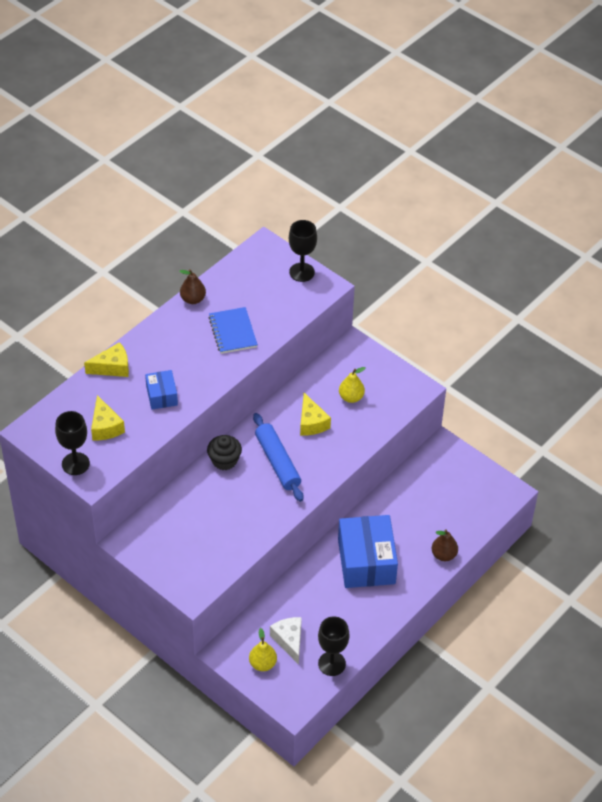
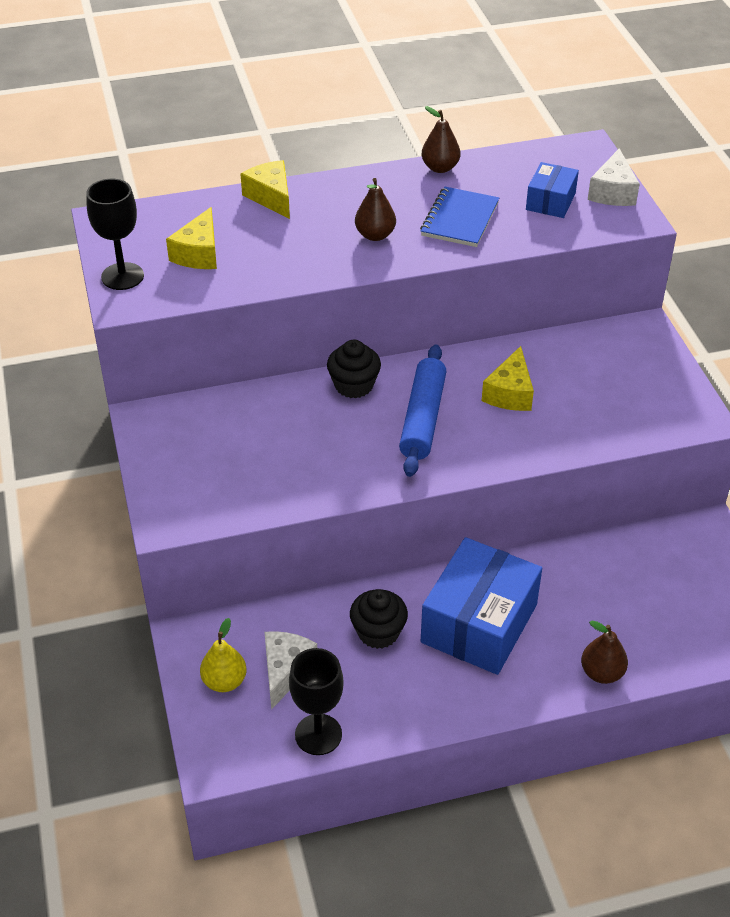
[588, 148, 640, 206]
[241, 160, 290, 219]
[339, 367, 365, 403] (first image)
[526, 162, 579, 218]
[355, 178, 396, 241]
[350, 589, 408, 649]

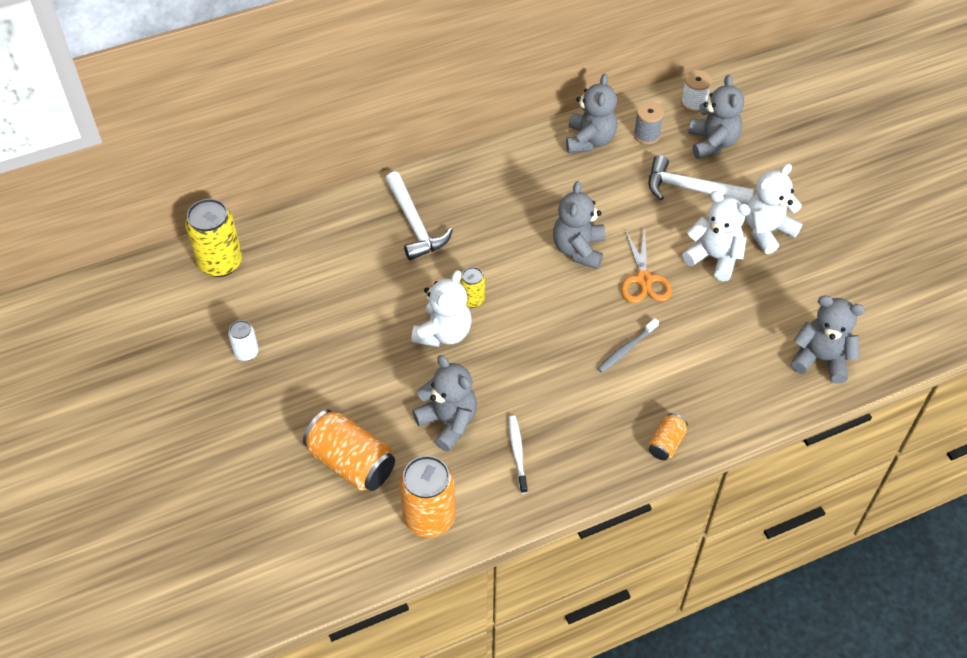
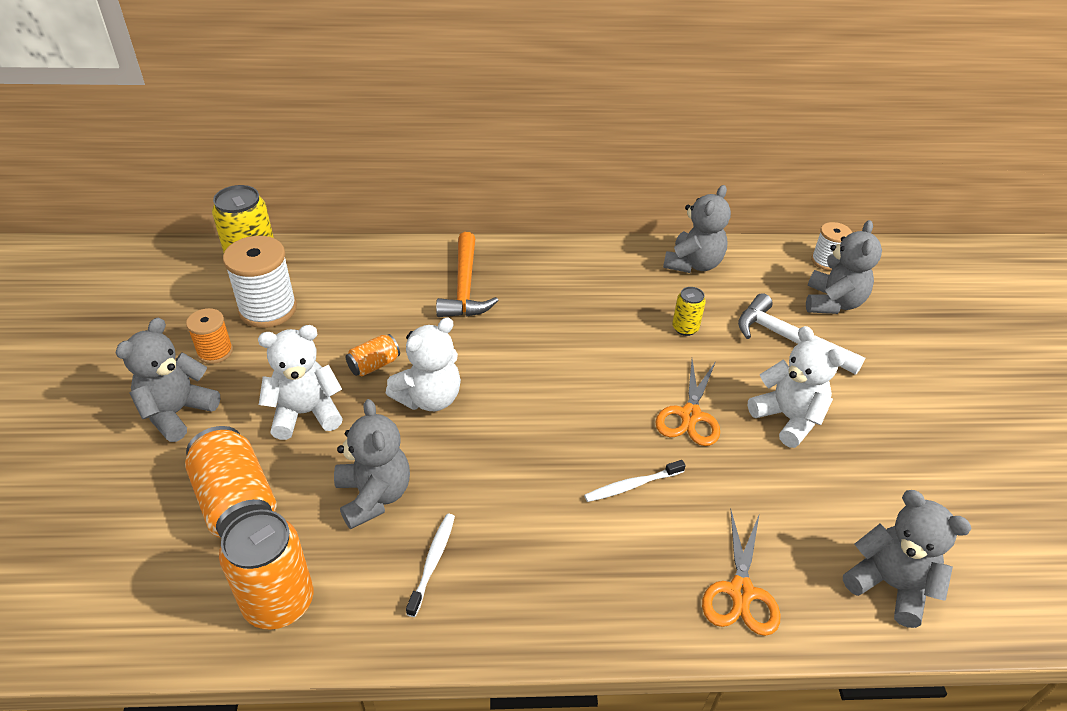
[634, 102, 664, 145] (first image)
[258, 325, 343, 440]
[436, 232, 499, 317]
[115, 318, 220, 442]
[672, 287, 706, 336]
[584, 460, 686, 502]
[186, 308, 233, 364]
[346, 334, 400, 376]
[223, 236, 297, 328]
[702, 510, 781, 636]

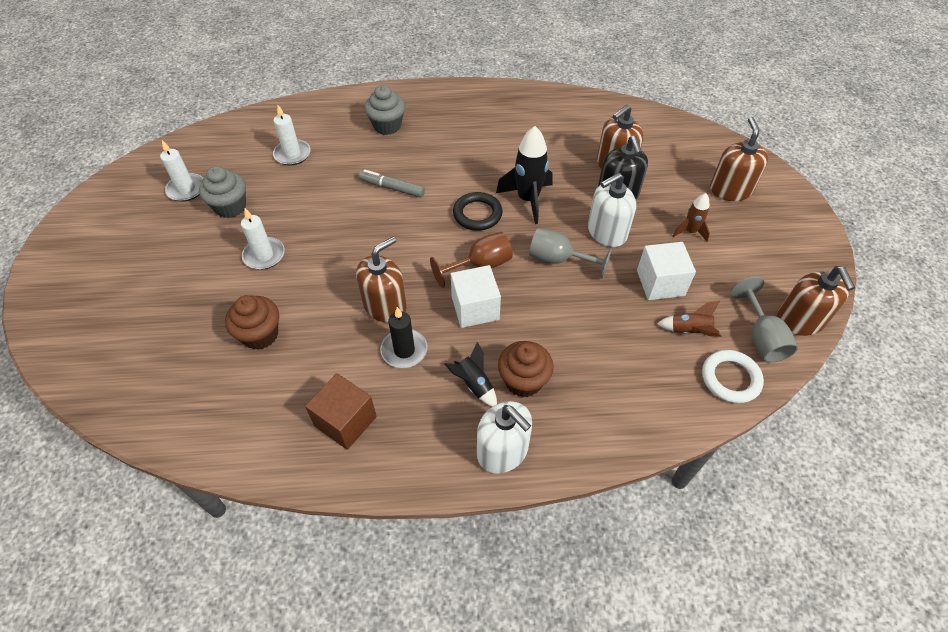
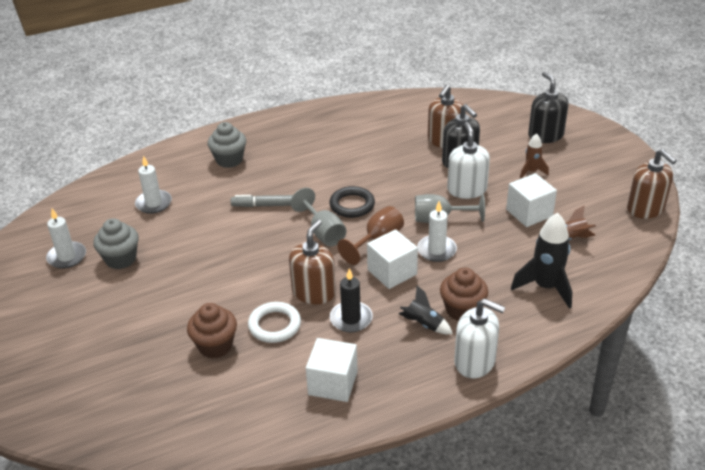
[528, 72, 569, 143]
[511, 213, 572, 309]
[447, 122, 490, 199]
[417, 201, 457, 262]
[290, 188, 347, 246]
[248, 302, 301, 343]
[306, 338, 358, 402]

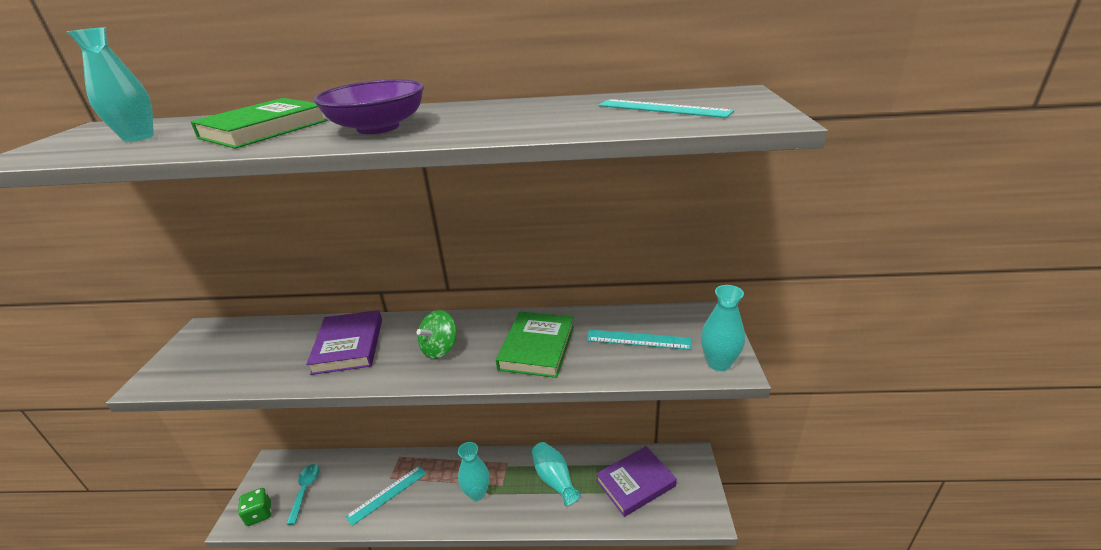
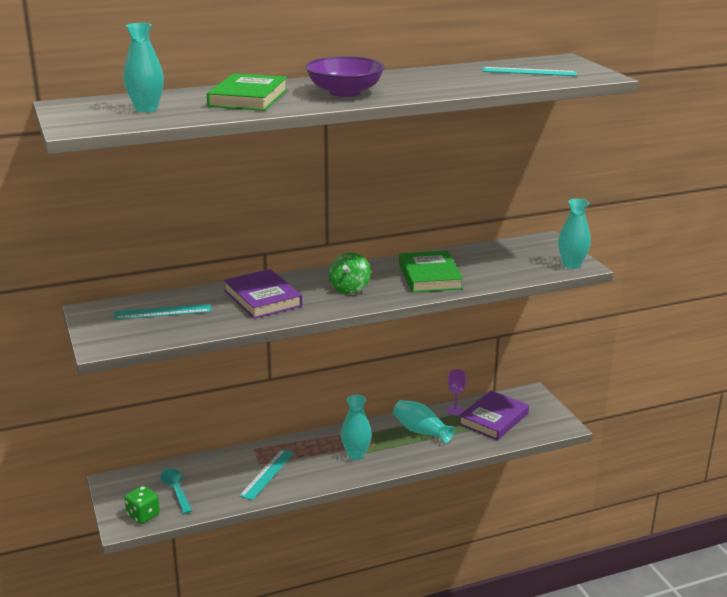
[114, 304, 211, 320]
[446, 369, 467, 416]

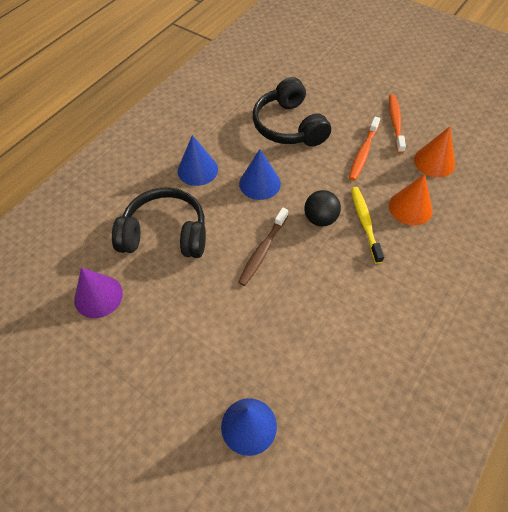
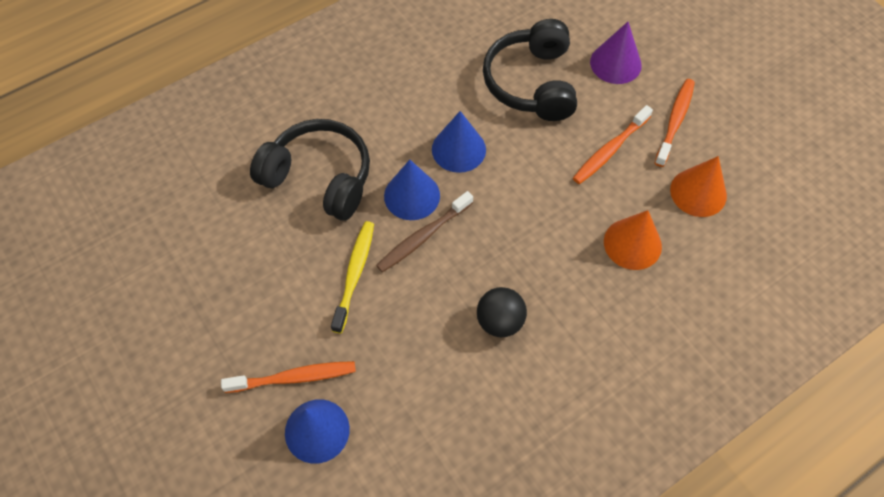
[384, 160, 440, 220]
[331, 221, 374, 333]
[477, 287, 527, 337]
[590, 22, 642, 84]
[221, 361, 356, 393]

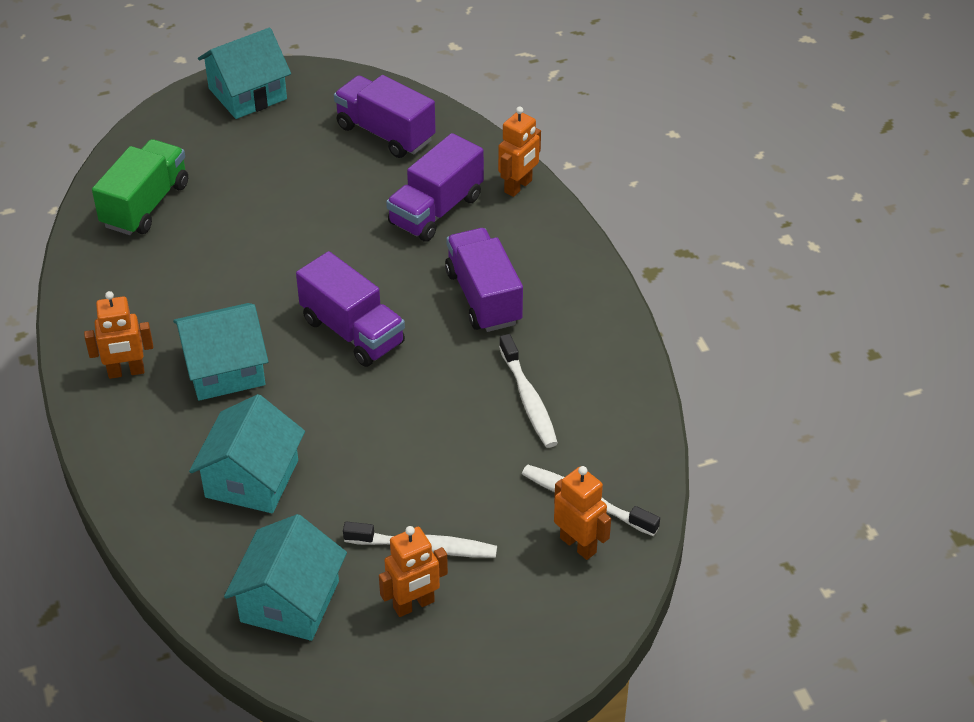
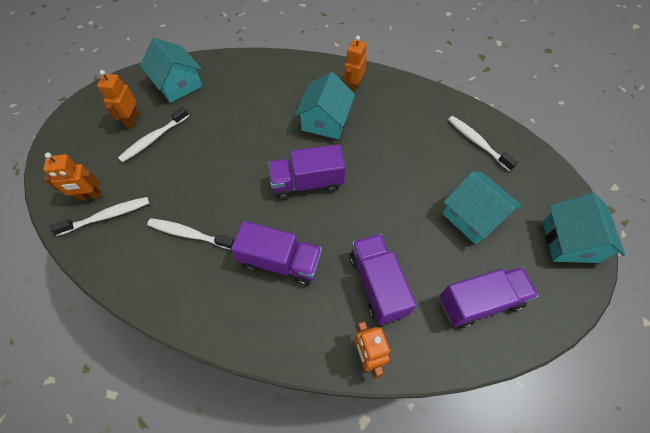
[448, 116, 518, 171]
[443, 172, 522, 244]

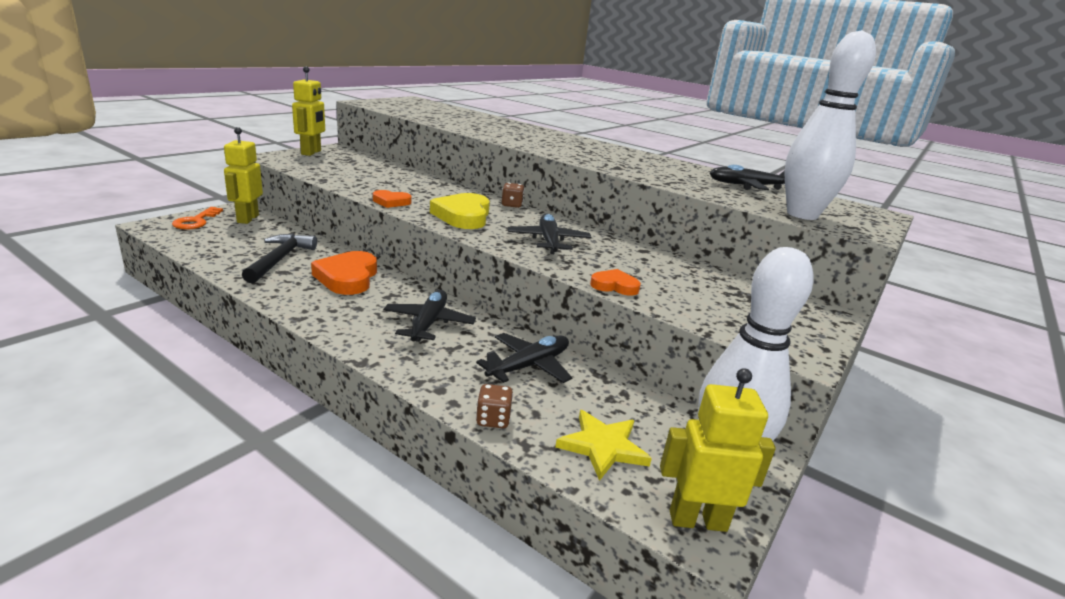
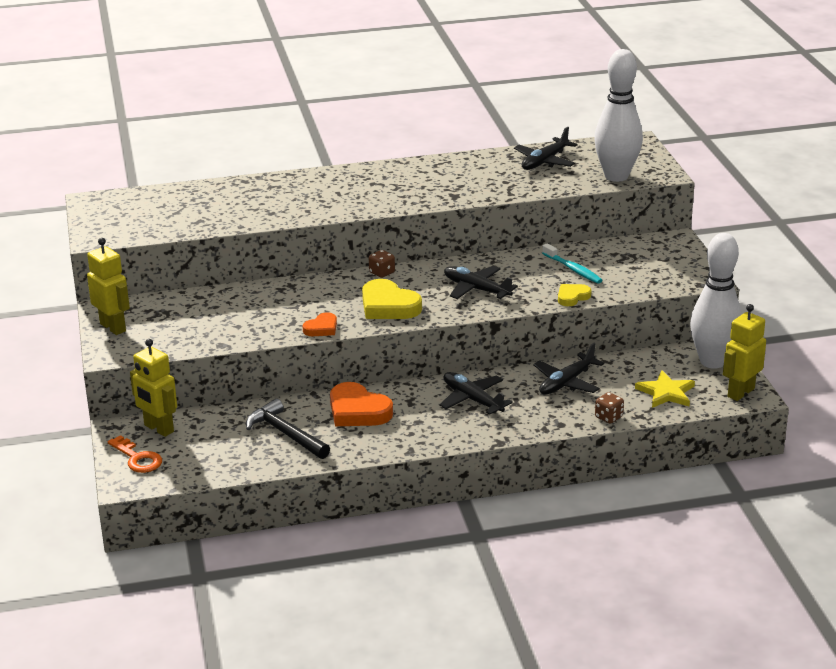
[558, 284, 592, 306]
[533, 343, 604, 395]
[542, 243, 602, 284]

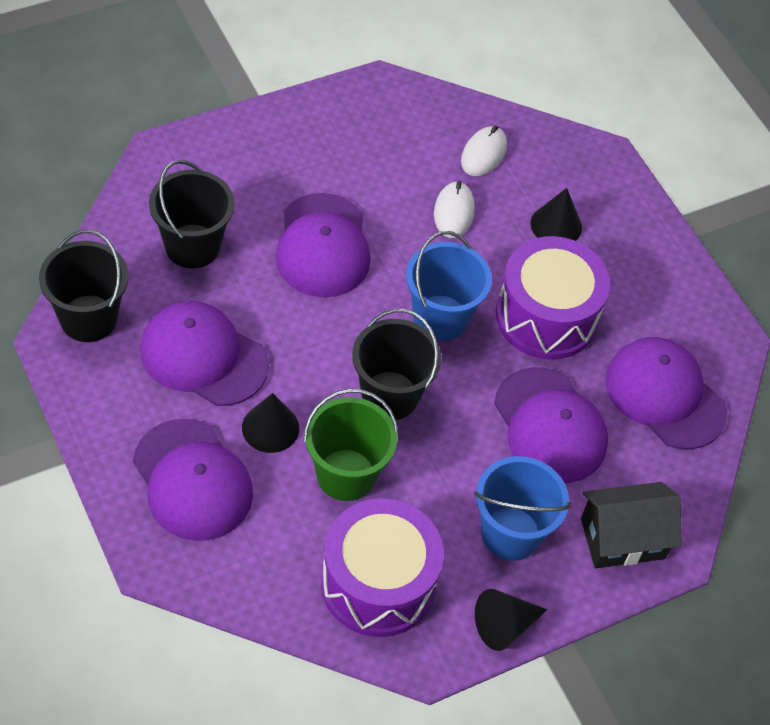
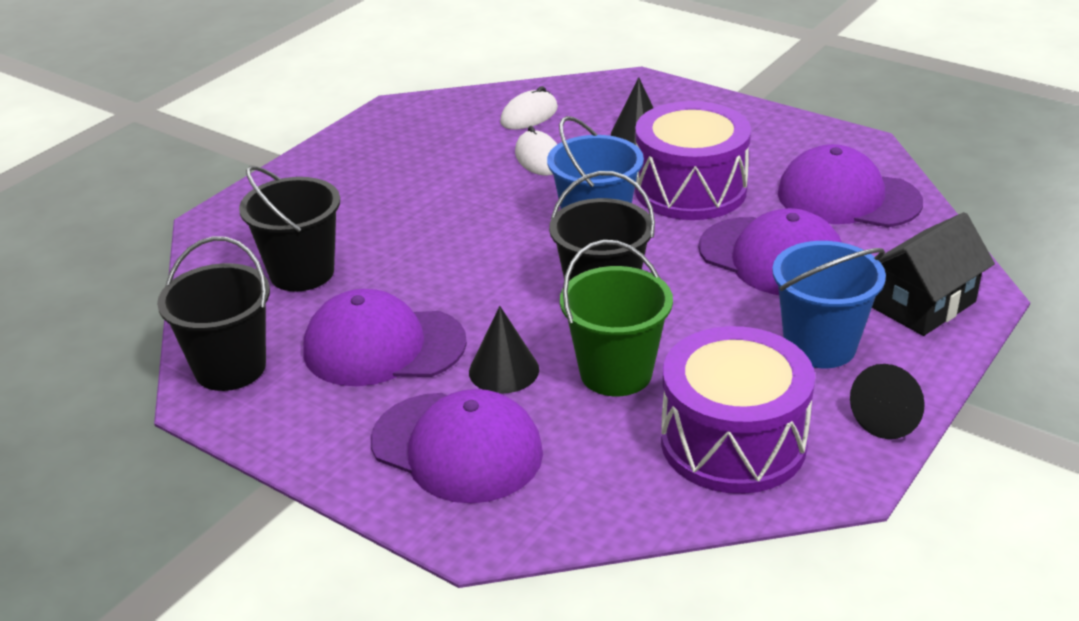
[500, 86, 558, 130]
[275, 193, 371, 297] (first image)

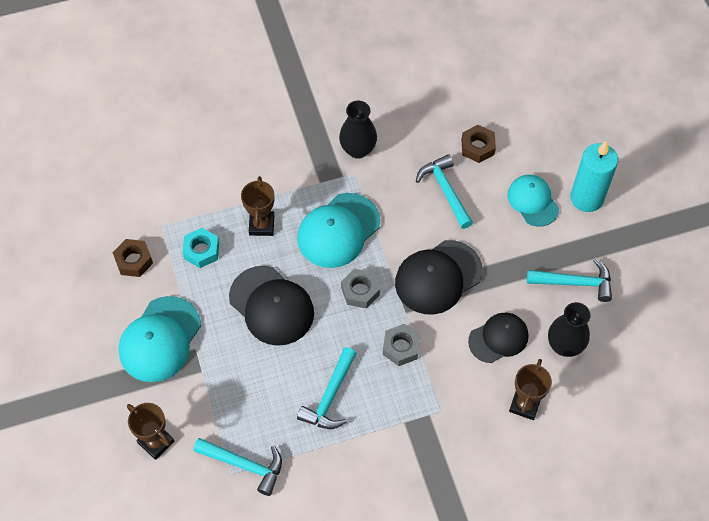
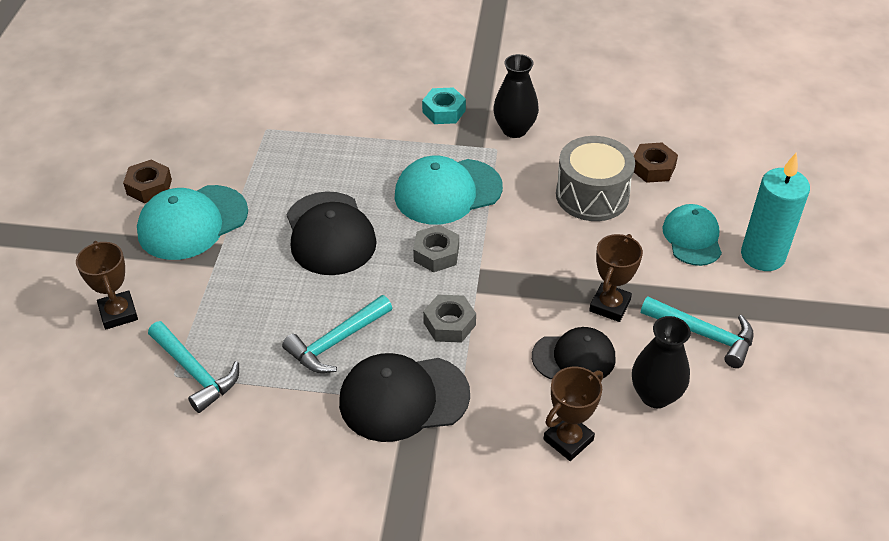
[556, 136, 635, 221]
[589, 234, 643, 322]
[422, 87, 466, 124]
[123, 160, 172, 203]
[339, 353, 470, 442]

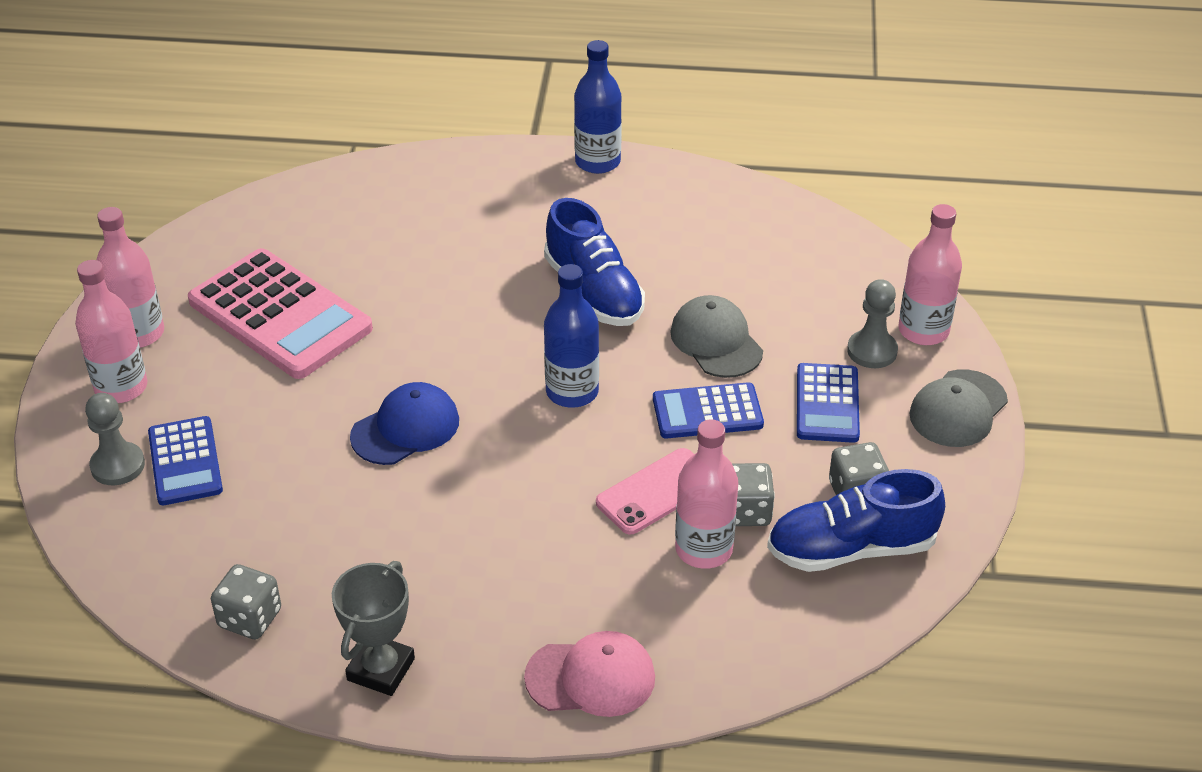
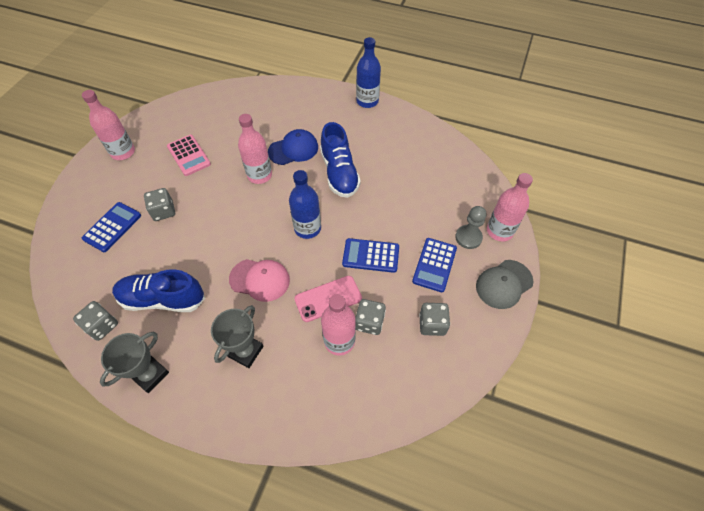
[167, 135, 211, 176]
[238, 114, 272, 184]
[670, 295, 763, 378] (first image)
[268, 129, 318, 165]
[85, 393, 145, 485] (first image)
[82, 202, 141, 252]
[112, 269, 205, 312]
[229, 259, 290, 302]
[144, 188, 175, 221]
[211, 305, 263, 368]

